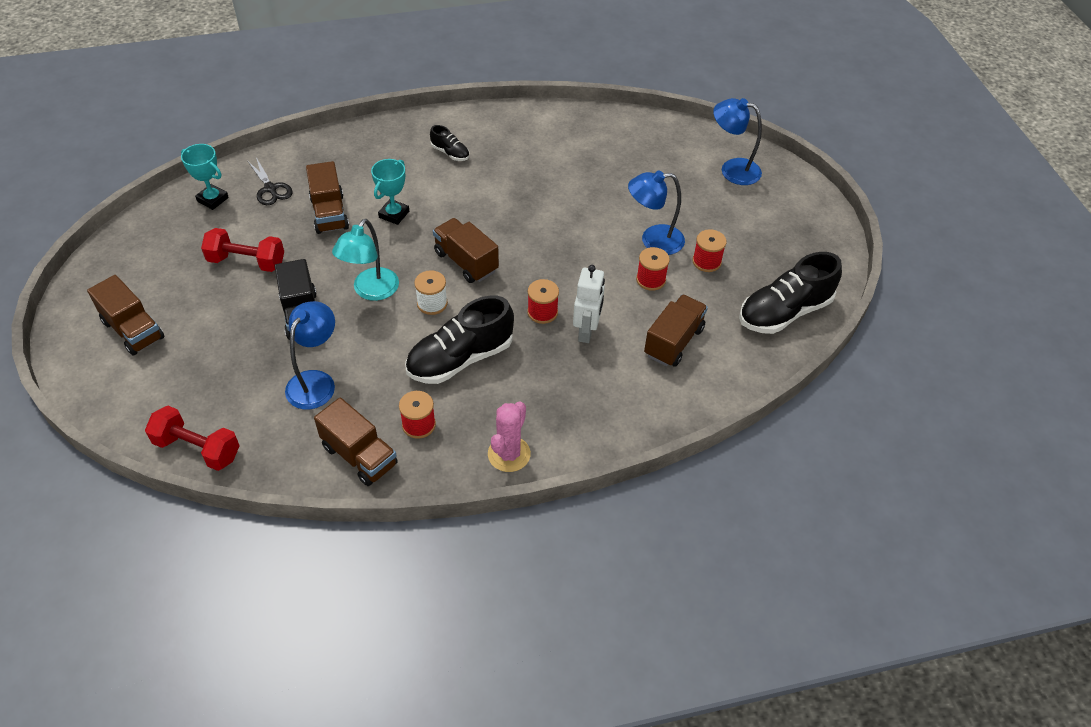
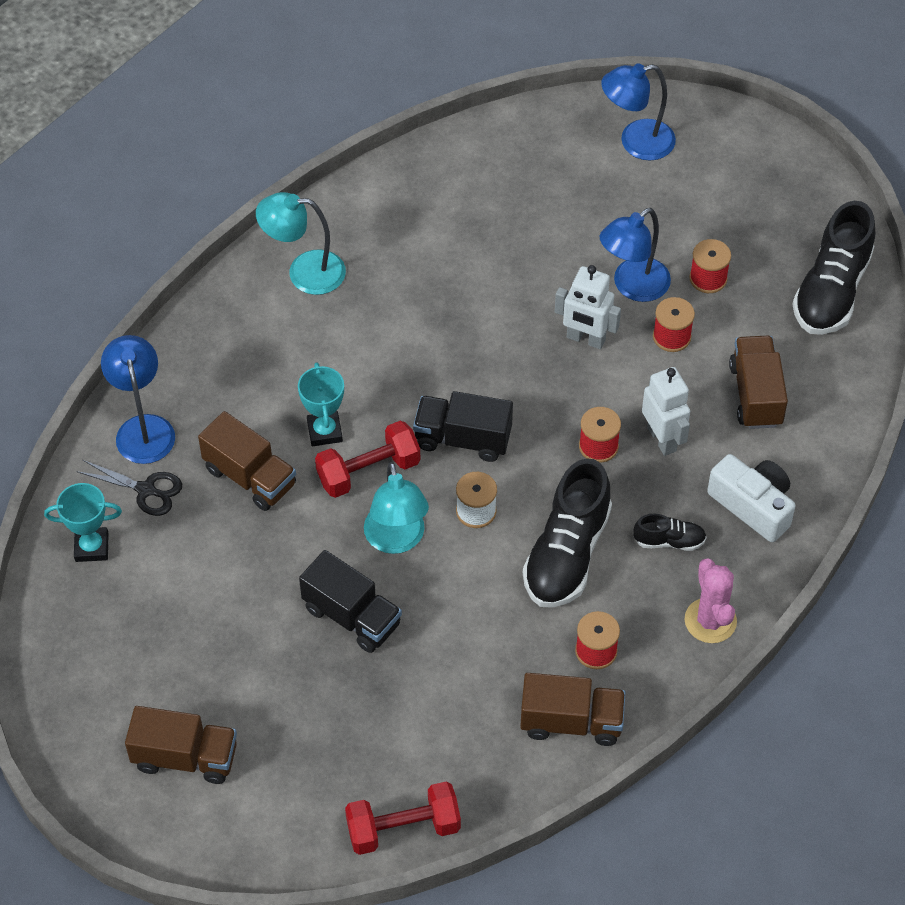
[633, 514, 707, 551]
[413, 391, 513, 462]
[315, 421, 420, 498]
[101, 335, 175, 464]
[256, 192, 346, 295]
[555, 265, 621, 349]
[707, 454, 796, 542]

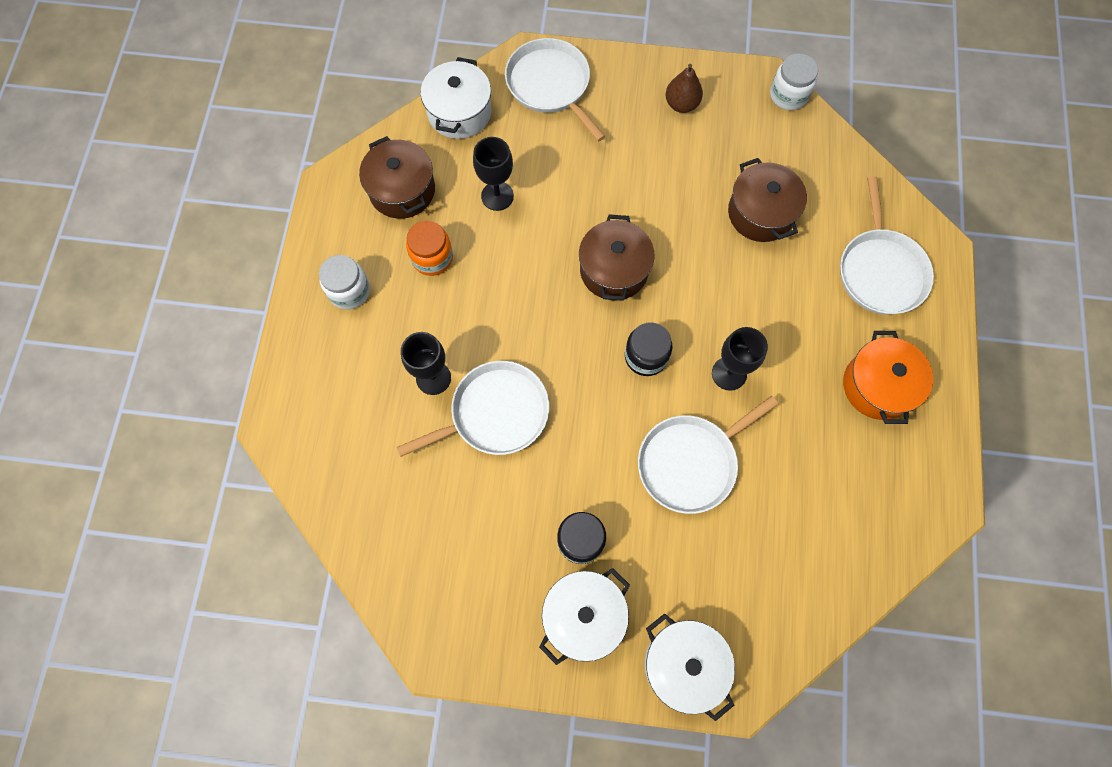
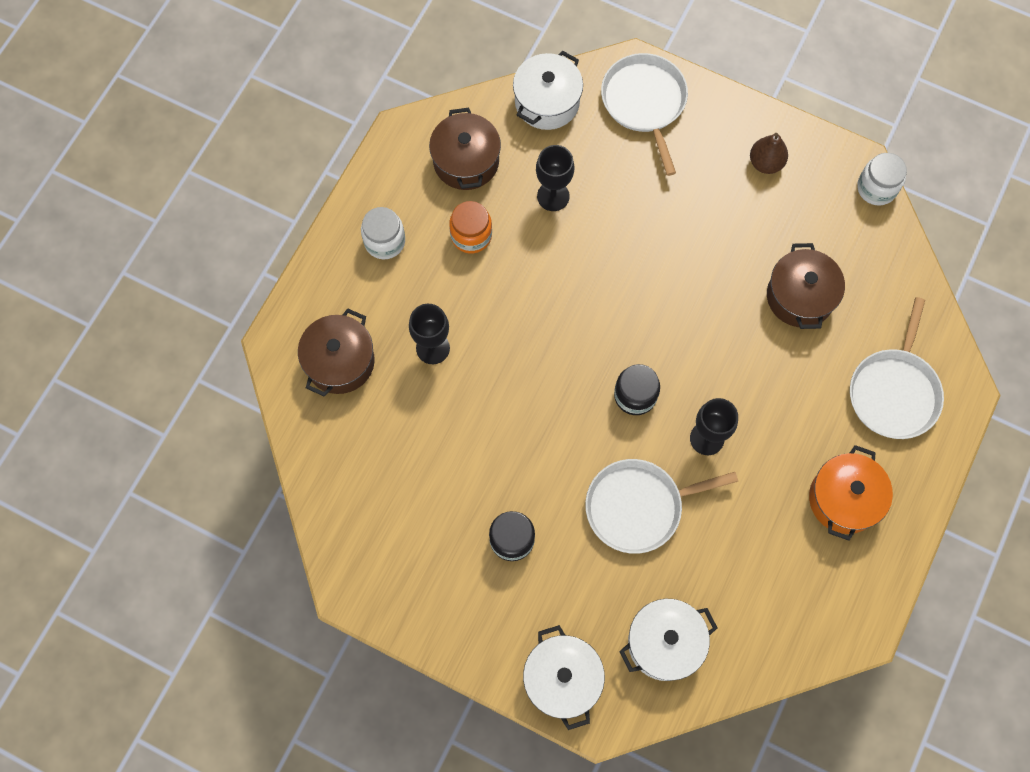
[298, 308, 375, 396]
[396, 361, 549, 457] (first image)
[619, 599, 718, 681]

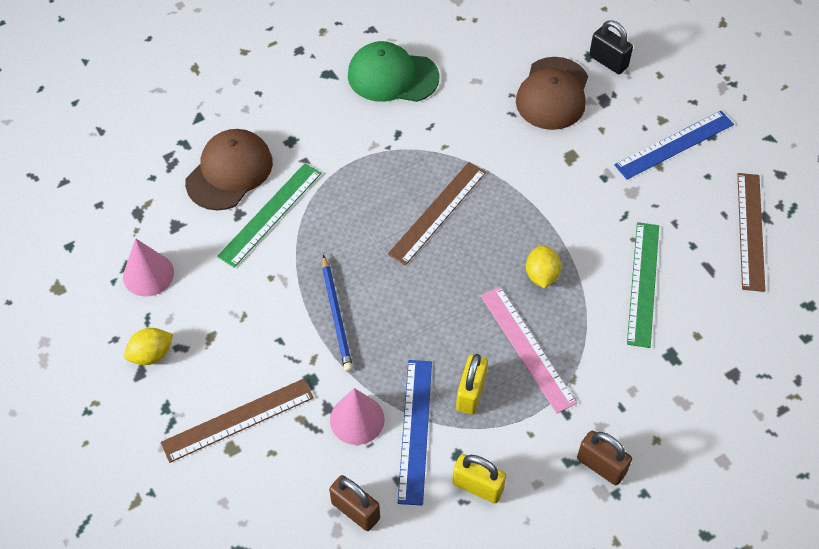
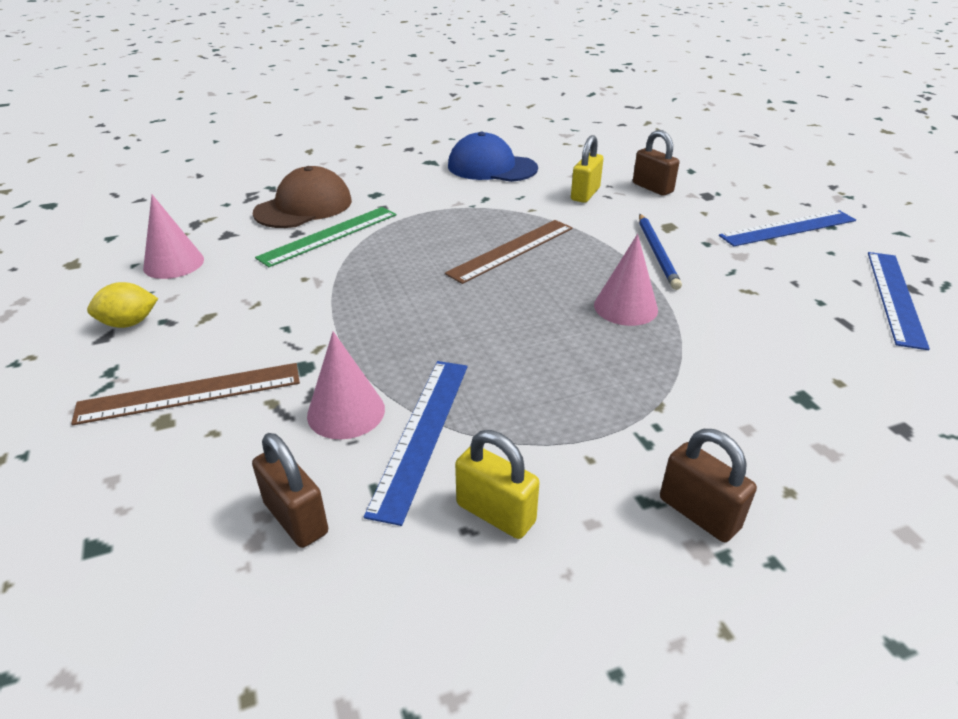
[589, 20, 633, 74] (first image)
[448, 132, 538, 182]
[633, 130, 679, 196]
[868, 252, 930, 350]
[627, 222, 659, 348] (first image)
[594, 234, 658, 326]
[639, 214, 682, 290]
[481, 286, 577, 413] (first image)
[571, 135, 604, 203]

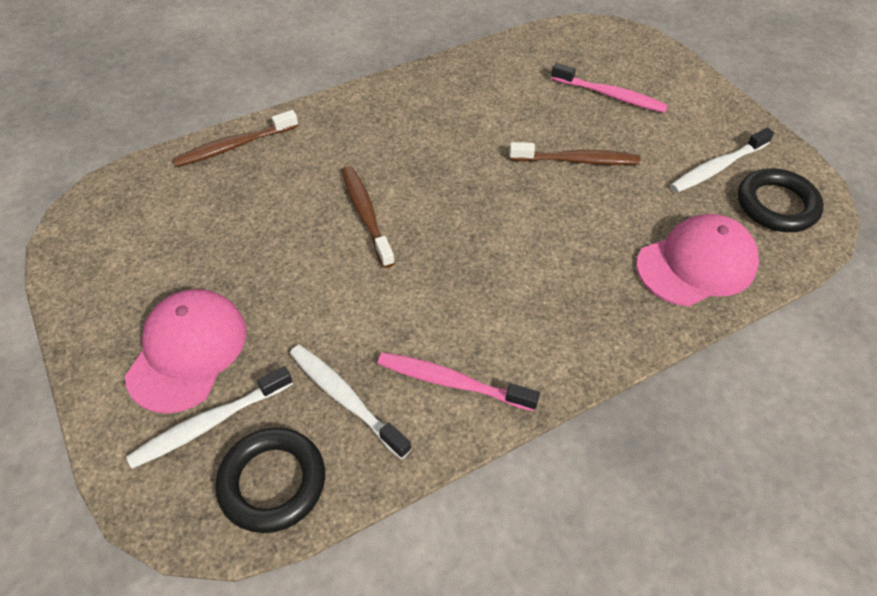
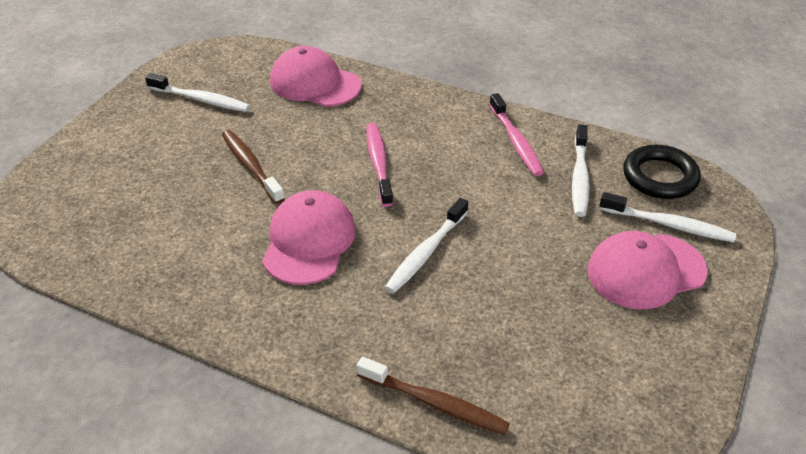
[366, 123, 393, 207]
[384, 198, 468, 294]
[738, 168, 824, 232] (first image)
[262, 190, 356, 285]

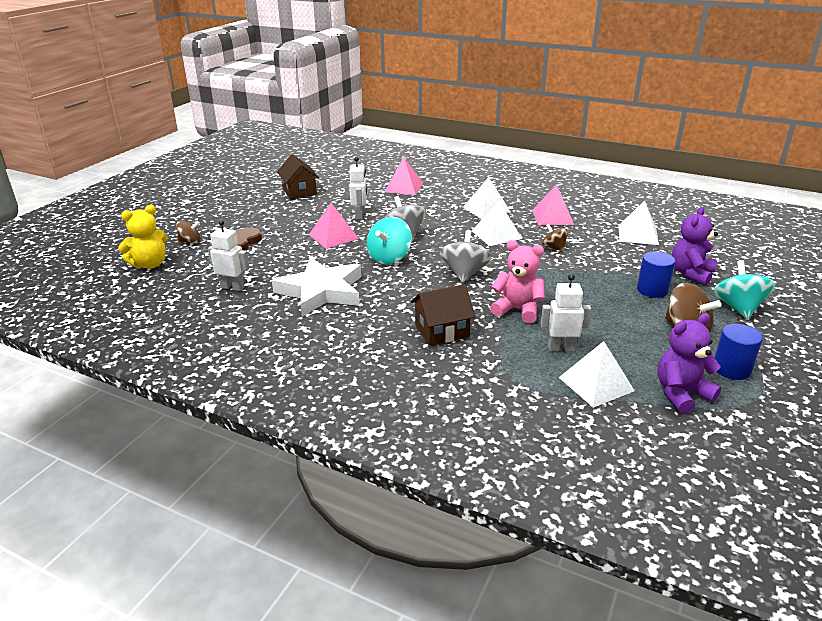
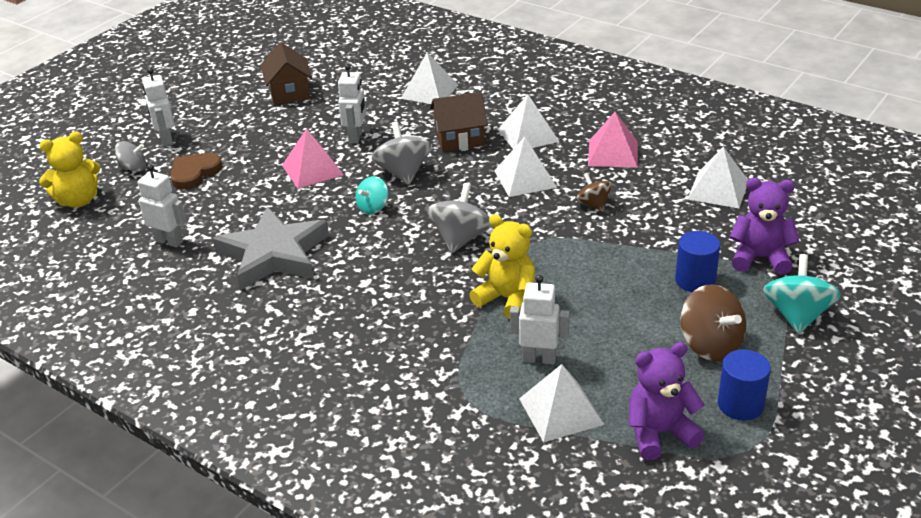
[401, 52, 458, 104]
[729, 178, 800, 275]
[355, 176, 388, 214]
[115, 141, 146, 172]
[469, 214, 535, 319]
[212, 207, 329, 290]
[430, 92, 488, 152]
[142, 68, 174, 147]

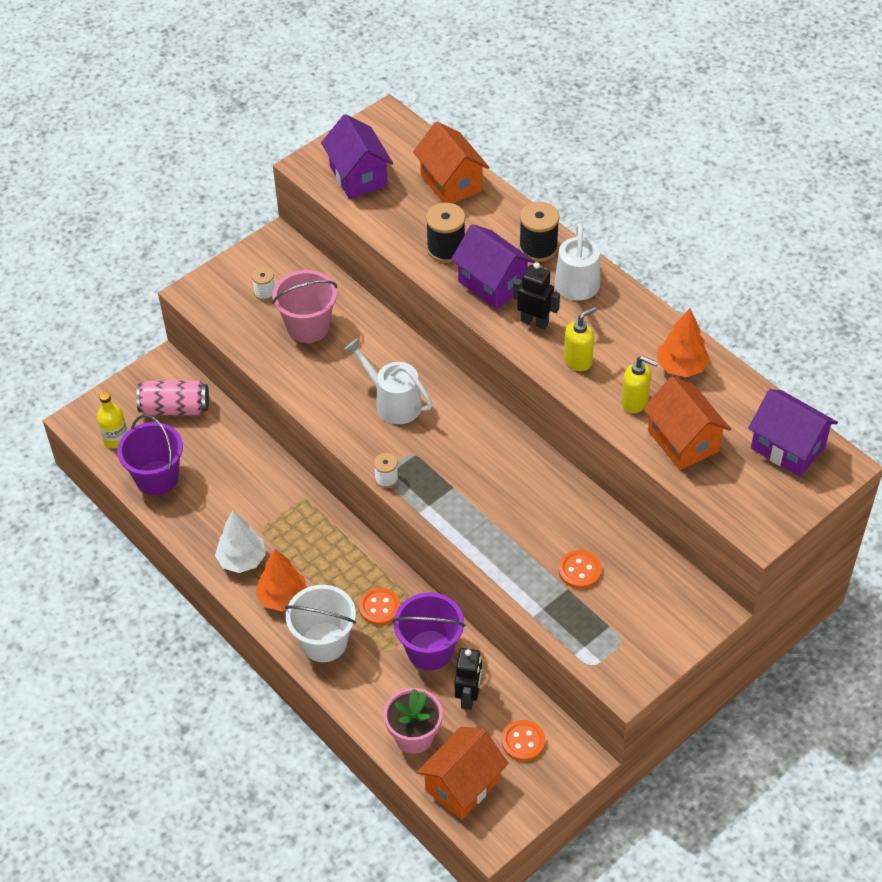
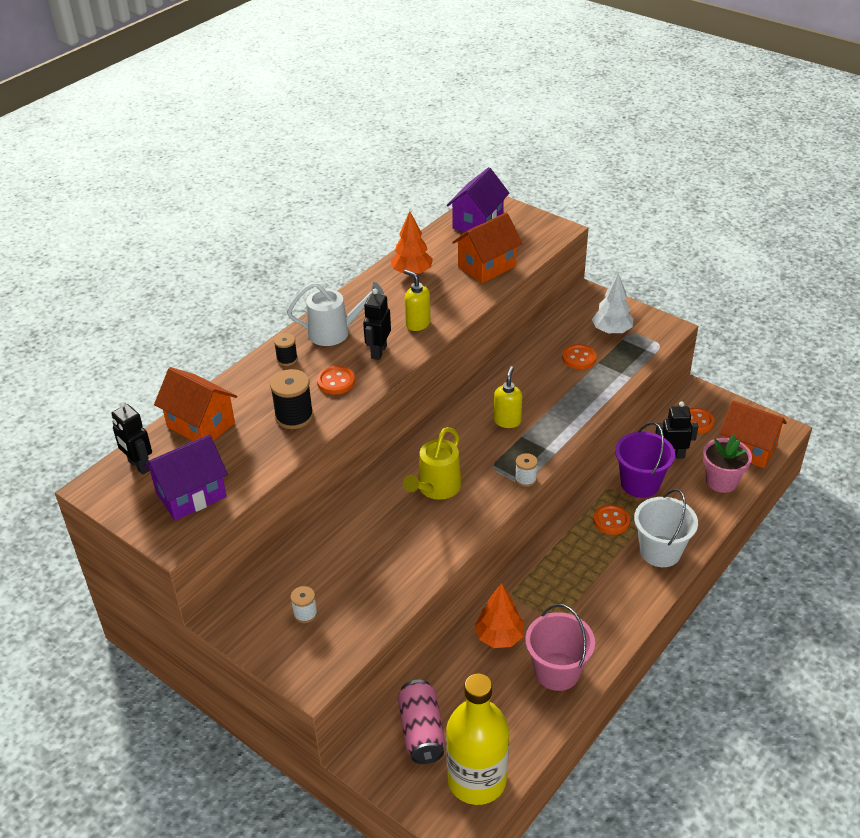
[154, 367, 237, 441]
[274, 333, 298, 366]
[317, 366, 355, 394]
[525, 604, 595, 691]
[403, 427, 462, 500]
[494, 366, 522, 428]
[446, 674, 509, 805]
[117, 414, 183, 495] (first image)
[592, 273, 633, 334]
[475, 583, 524, 648]
[111, 401, 152, 475]

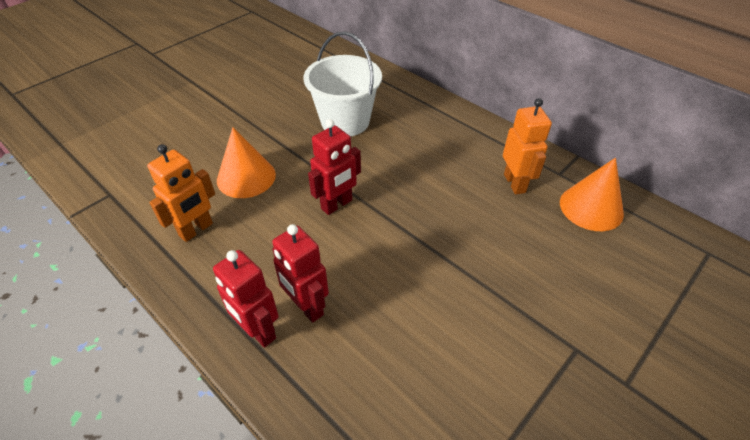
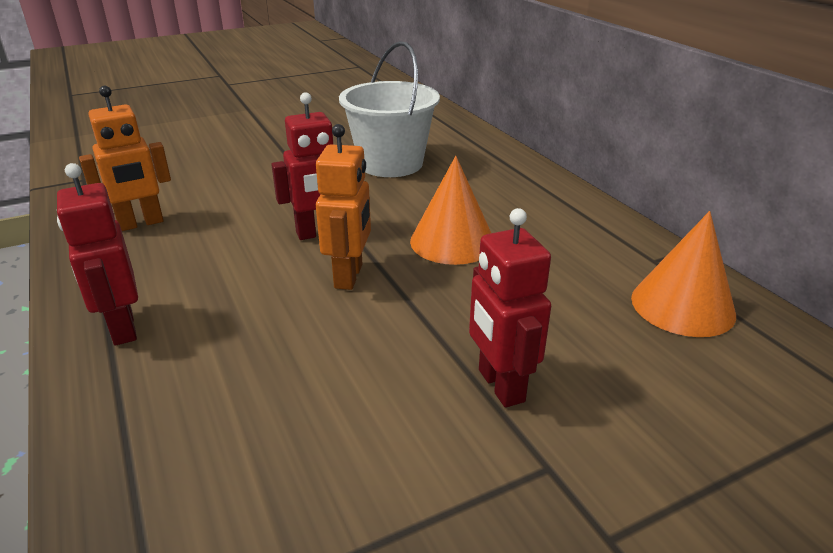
[316, 124, 371, 290]
[410, 156, 491, 265]
[469, 208, 551, 408]

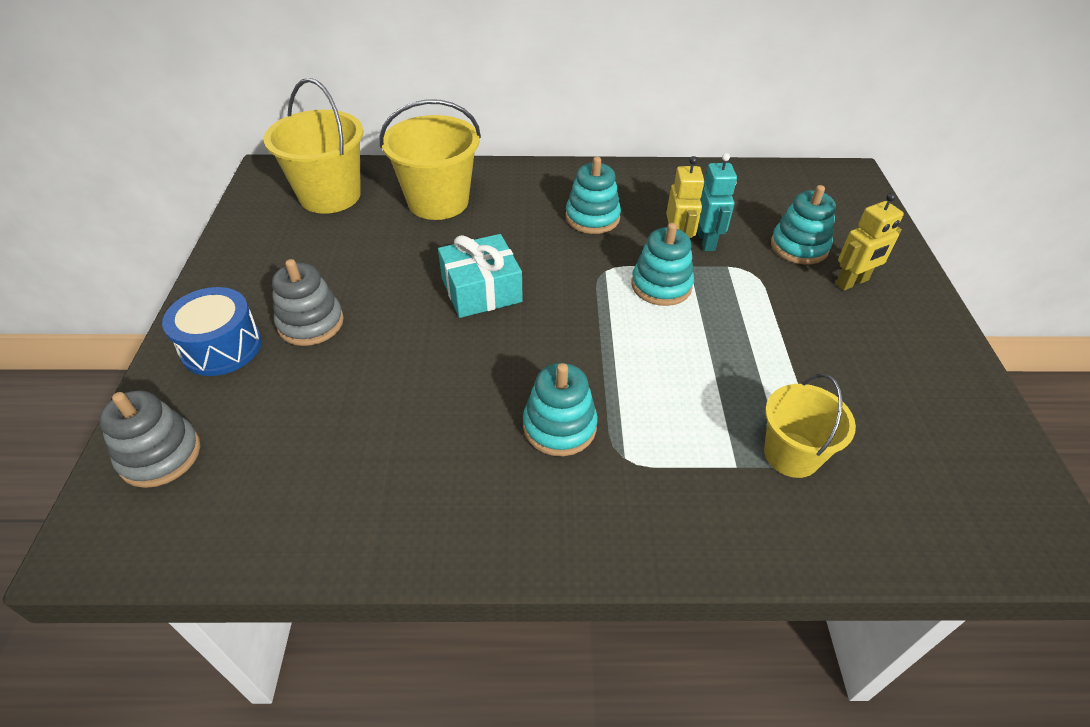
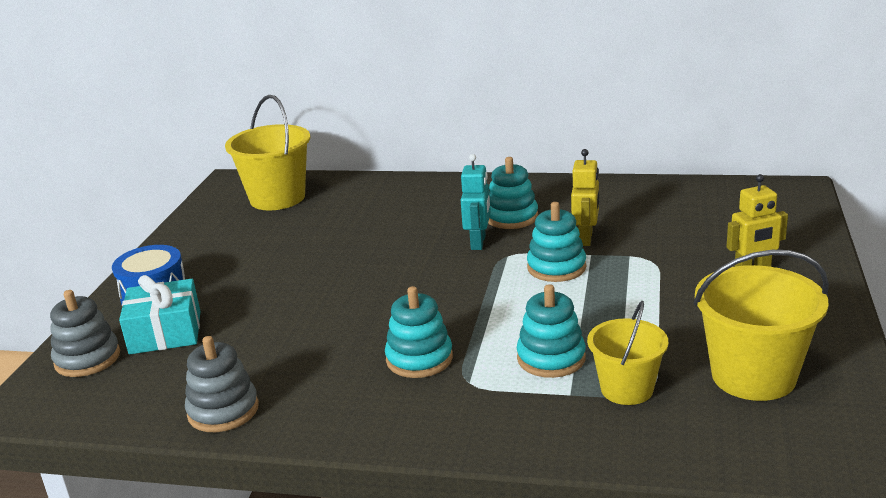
[694, 250, 829, 401]
[461, 154, 491, 250]
[517, 284, 586, 378]
[119, 275, 201, 354]
[185, 336, 259, 432]

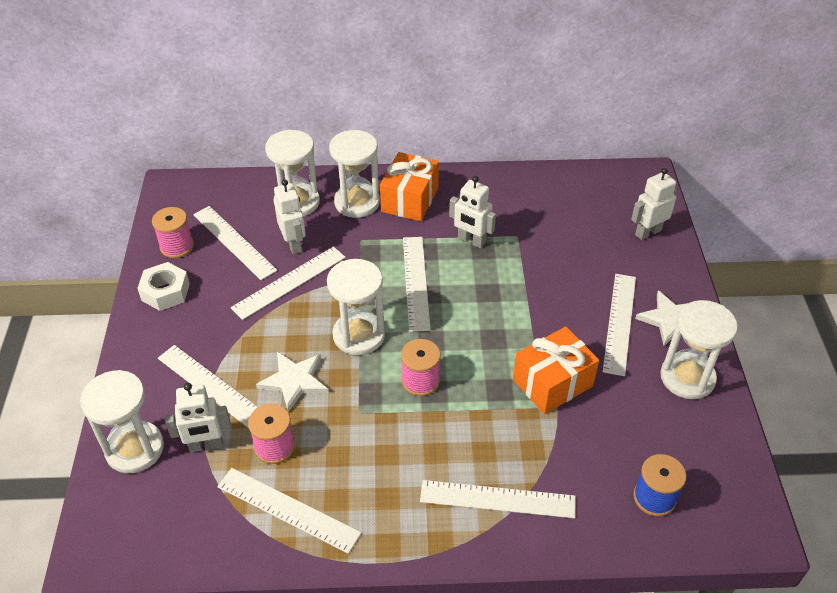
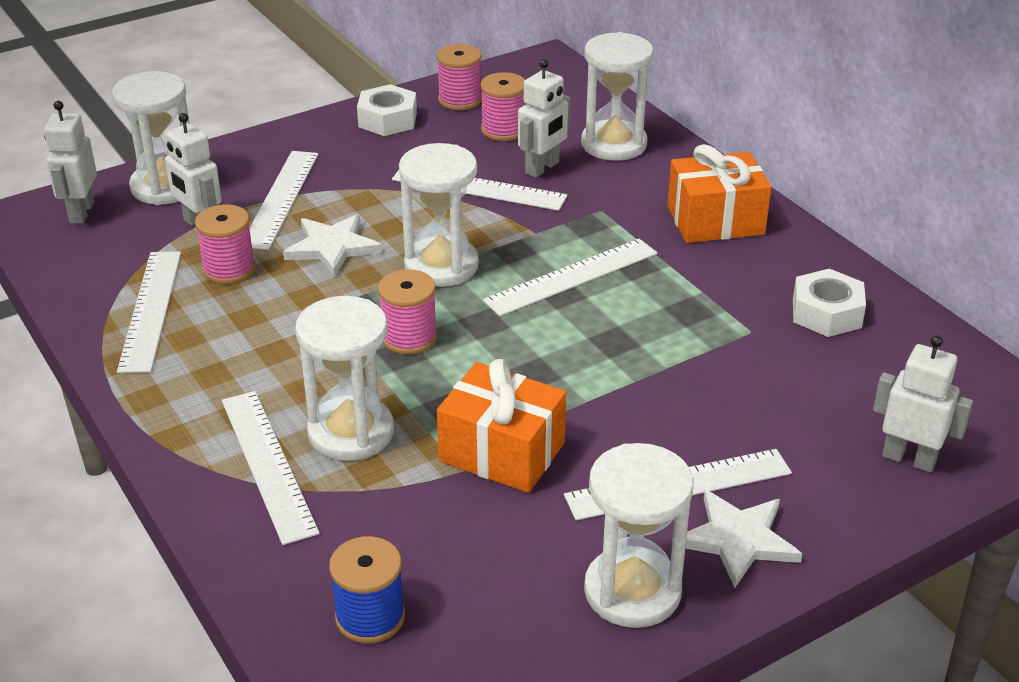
[295, 296, 394, 461]
[44, 101, 97, 223]
[480, 72, 526, 141]
[793, 269, 866, 337]

